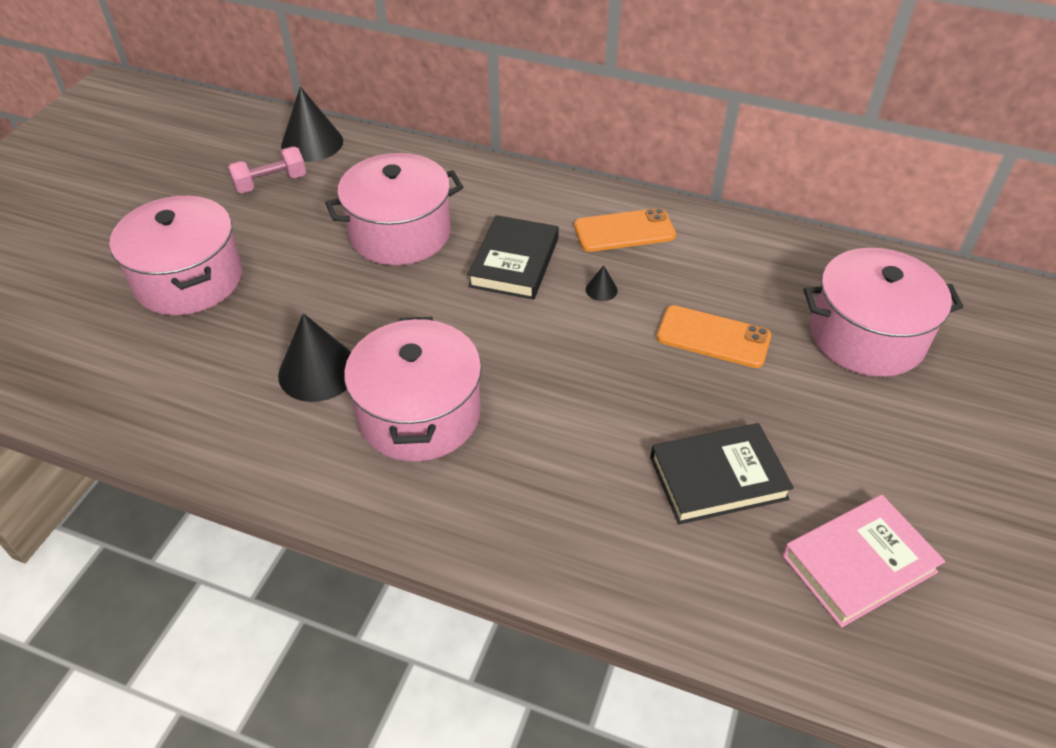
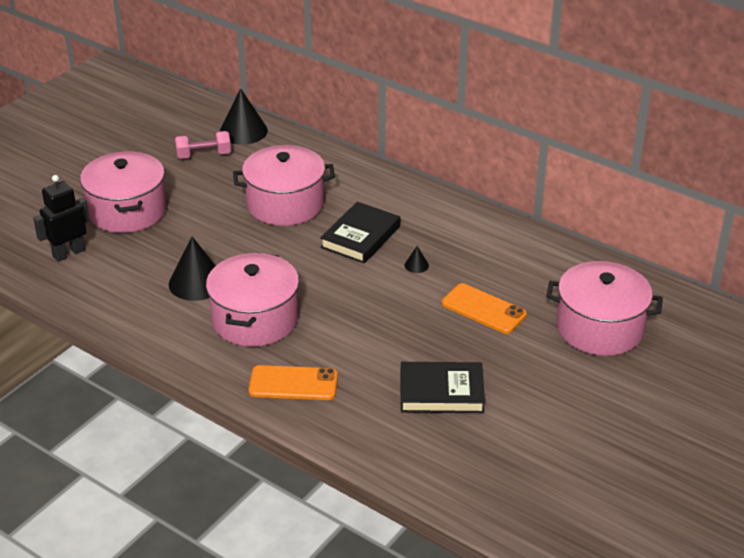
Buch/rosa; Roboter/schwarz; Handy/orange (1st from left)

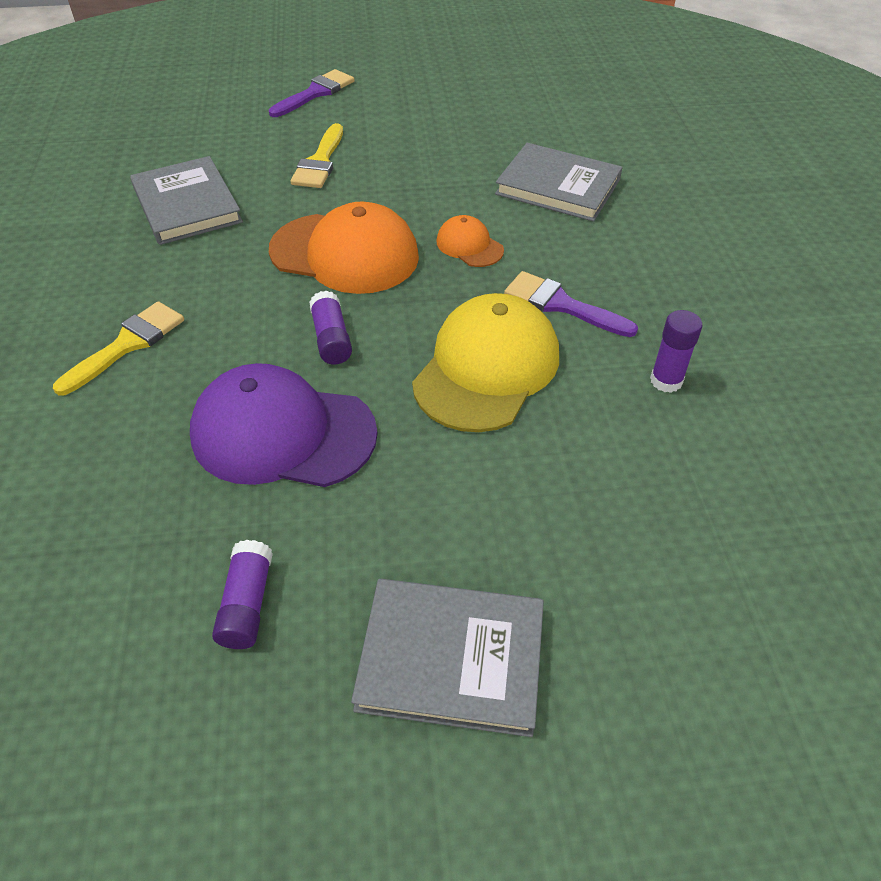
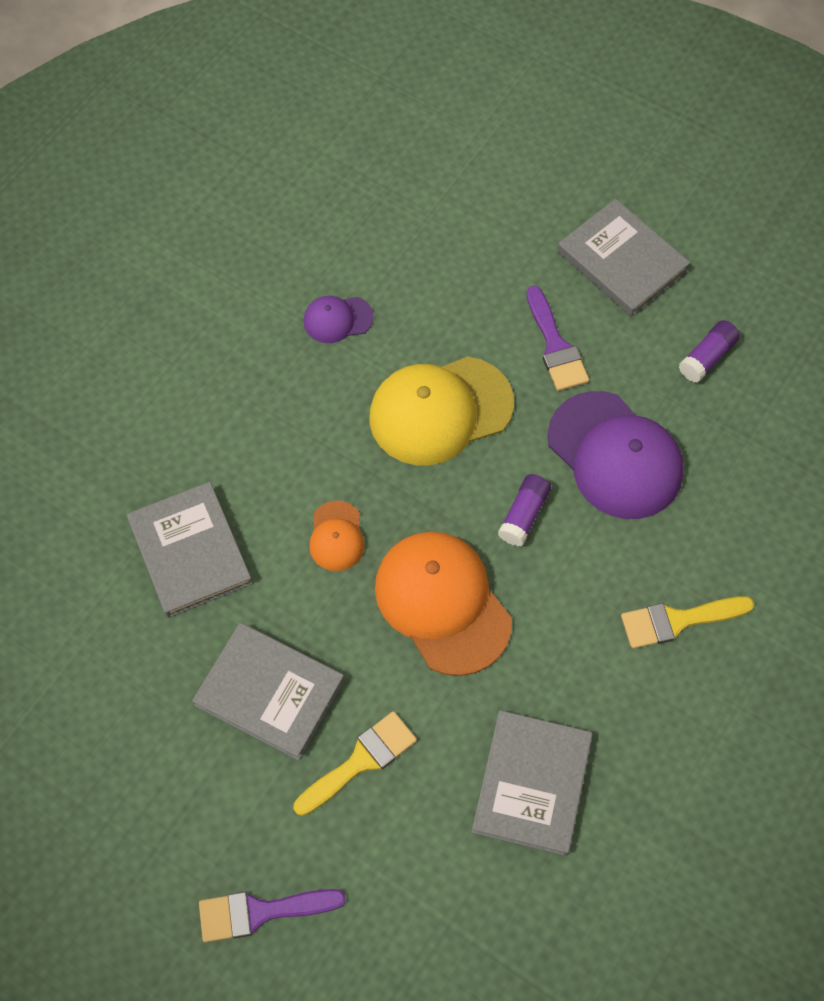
Buch/grau (2nd from left); Pinsel/lila (2nd from left); Kappe/lila (1st from left)

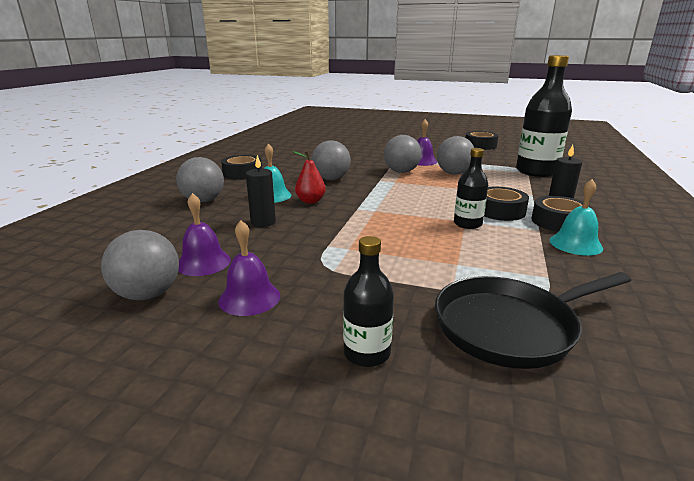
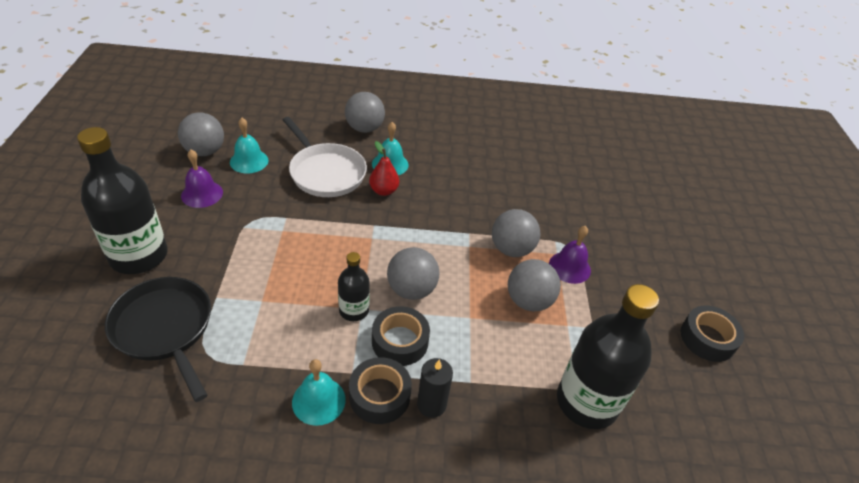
Klebeband/schwarz (1st from left in the first image); Ball/grau (3rd from left); Pfanne/weiß; Glocke/türkis (1st from left); Flasche/schwarz (1st from left)

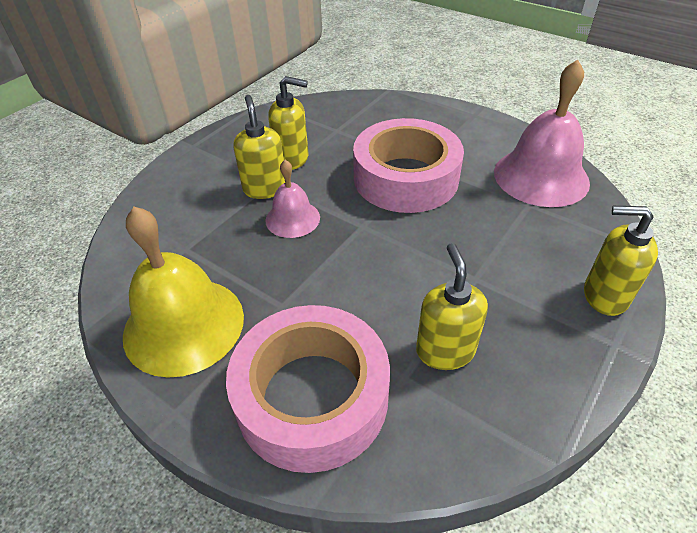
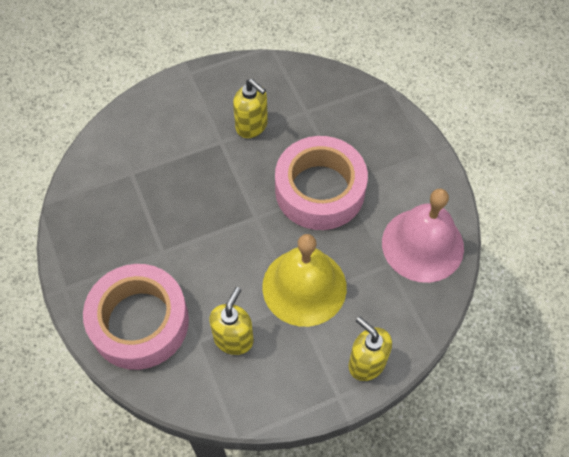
Seifenspender/gelb (1st from left in the first image); Glocke/rosa (1st from left in the first image); Glocke/gelb

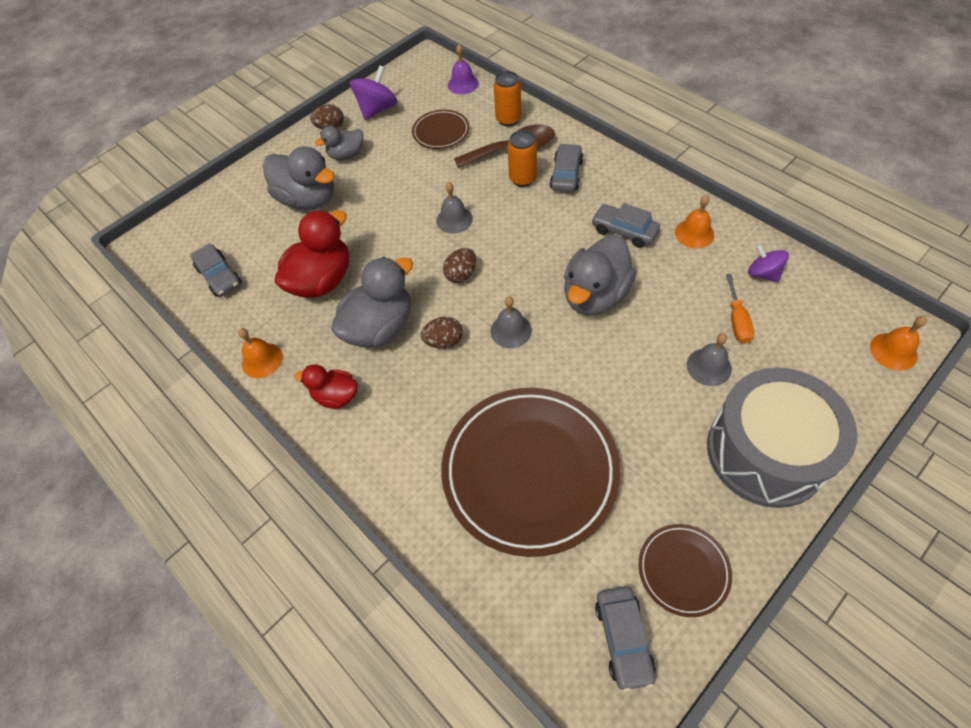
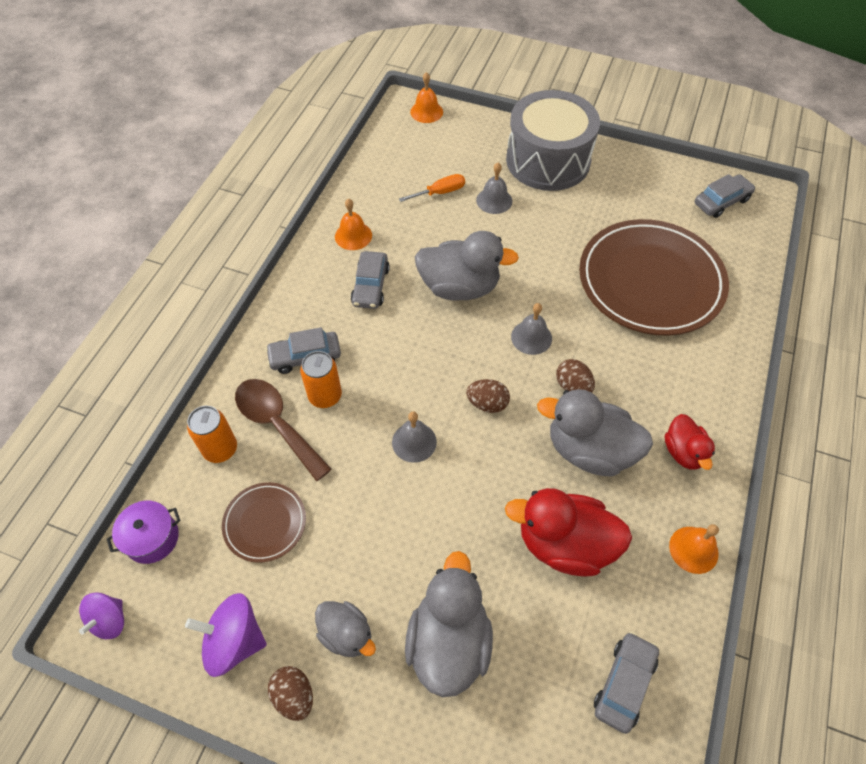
Teller/braun (3rd from left in the first image); Kreisel/lila (1st from left); Kochtopf/lila

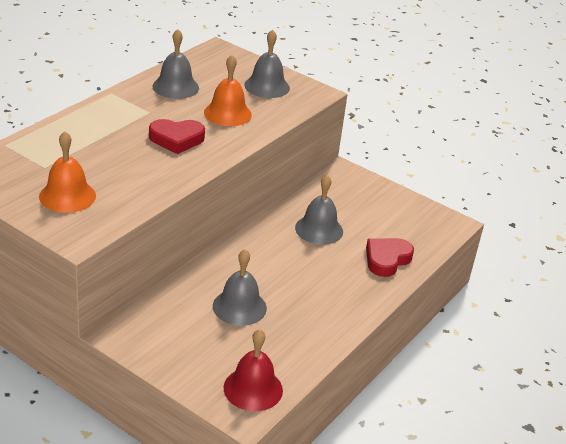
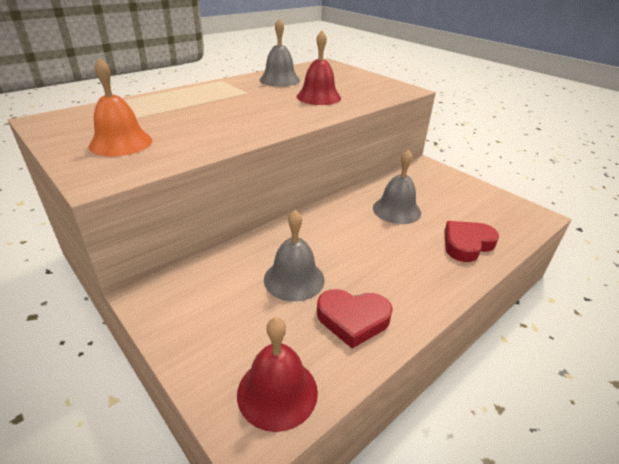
Glocke/grau (3rd from left in the first image); Herz/rot (1st from left); Glocke/rot (2nd from left)

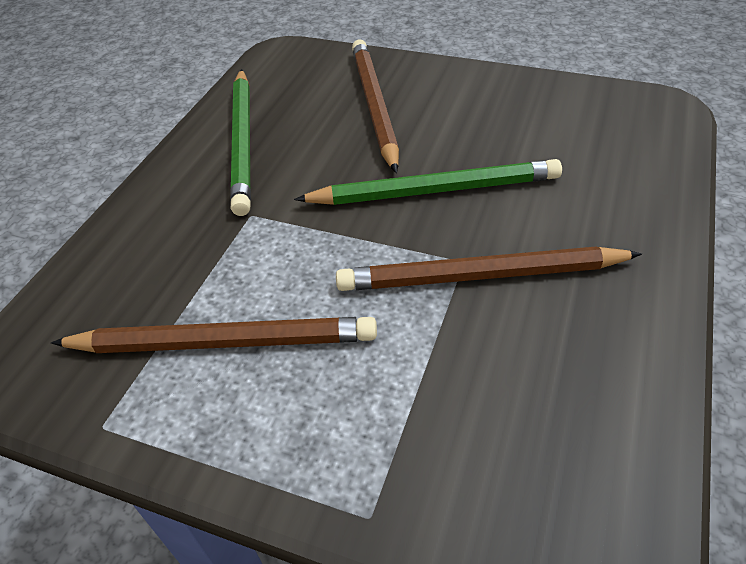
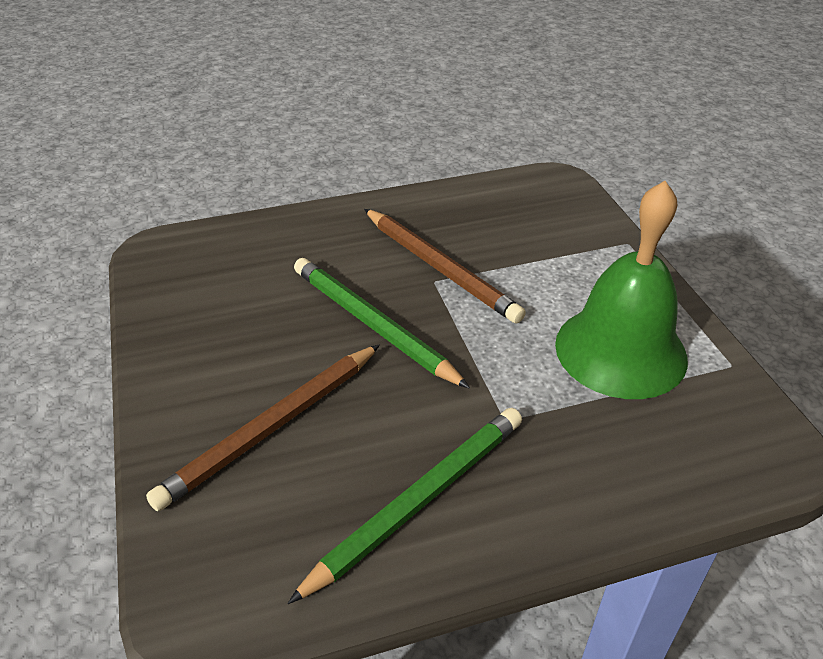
Glocke/grün

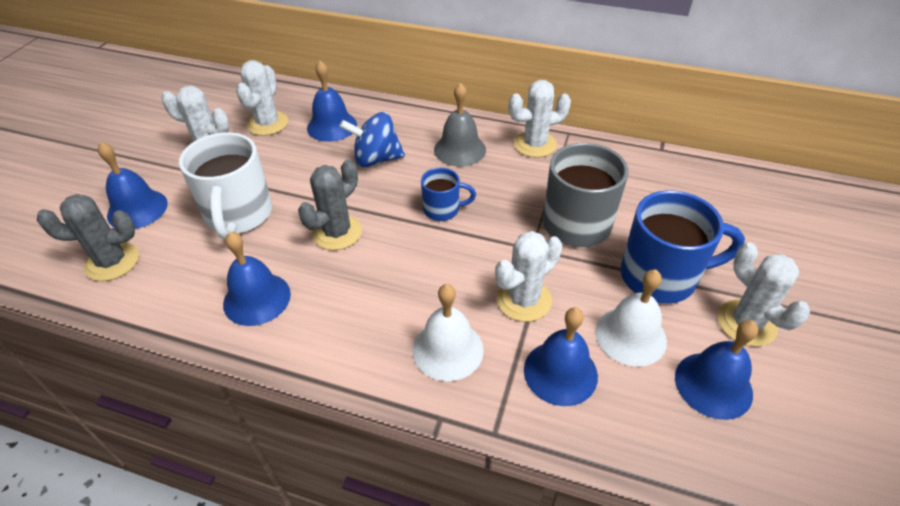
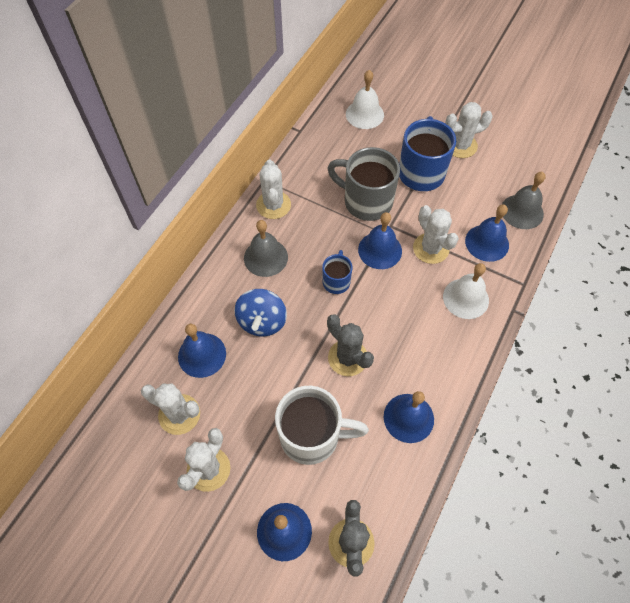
Glocke/grau (2nd from left); Glocke/weiß (1st from left); Glocke/blau (3rd from left)

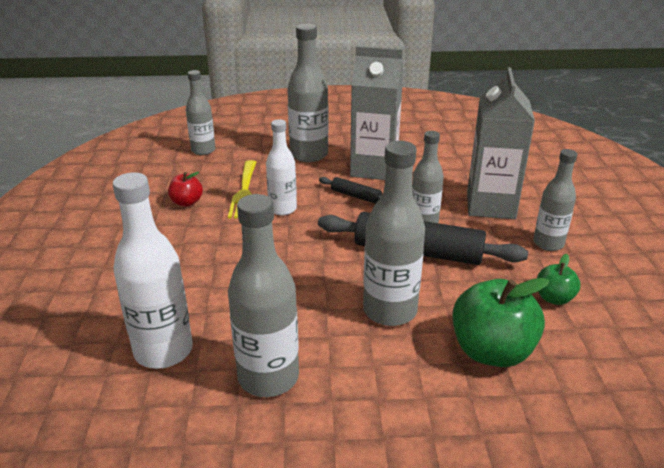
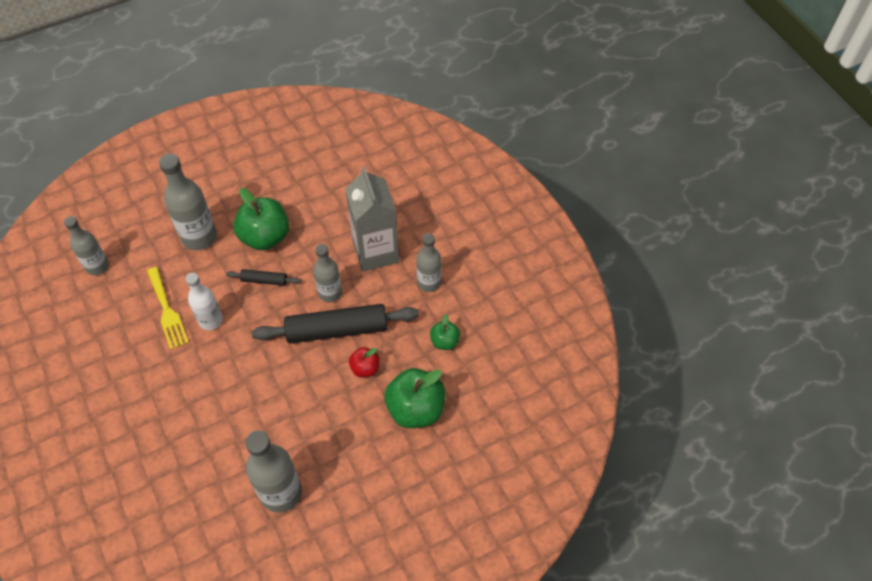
Flasche/weiß (1st from left in the first image); Flasche/grau (4th from left in the first image); Apfel/rot; Apfel/grün (1st from left)

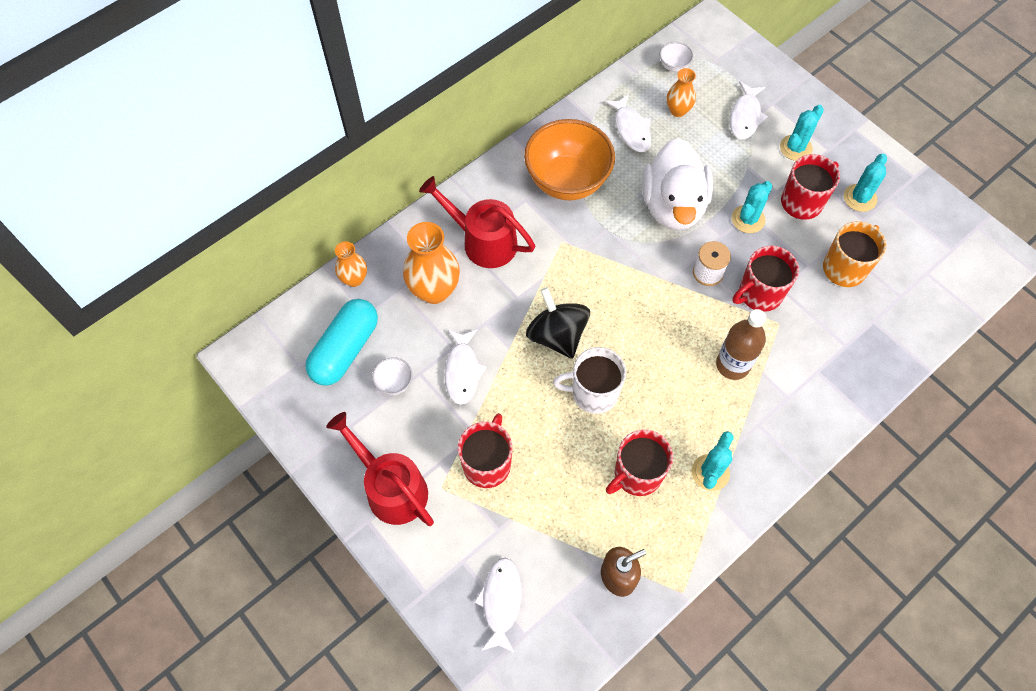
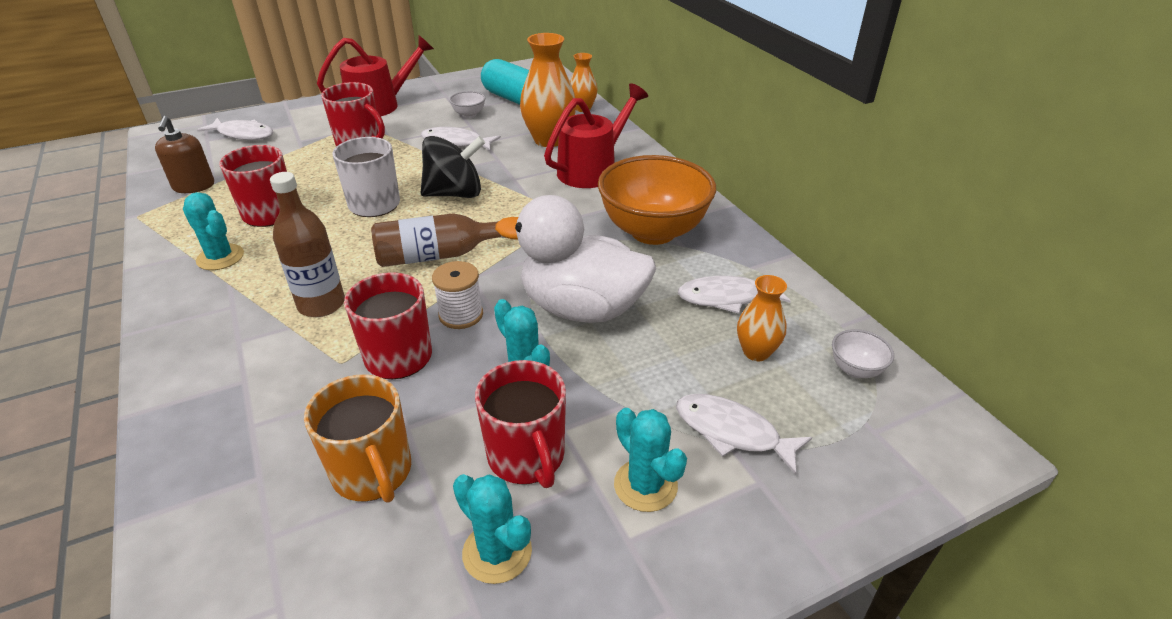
Flasche/braun (2nd from left)

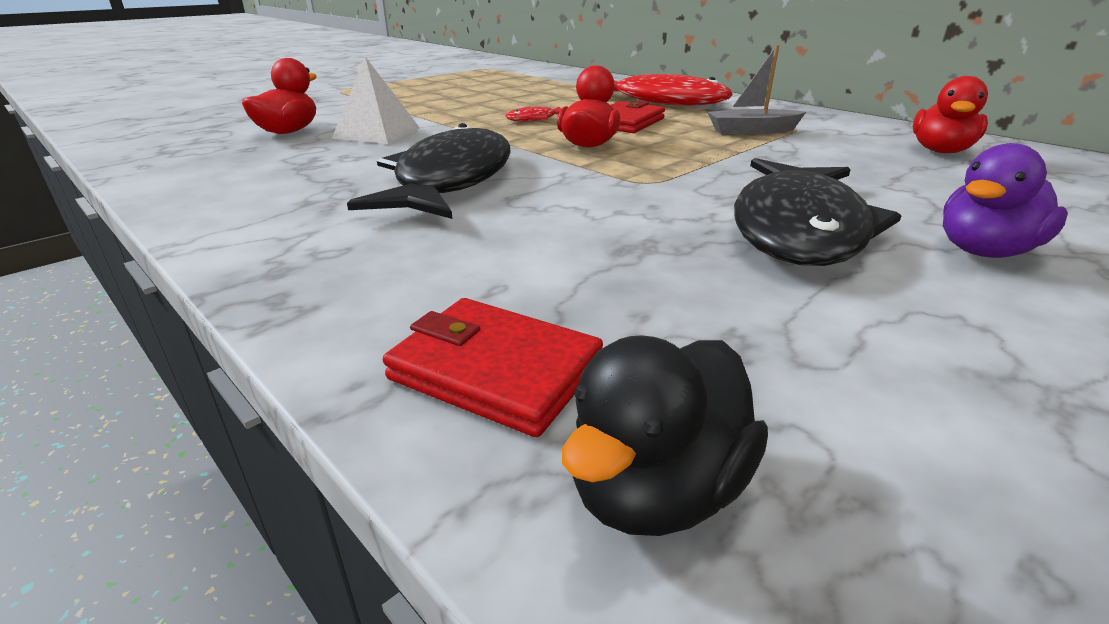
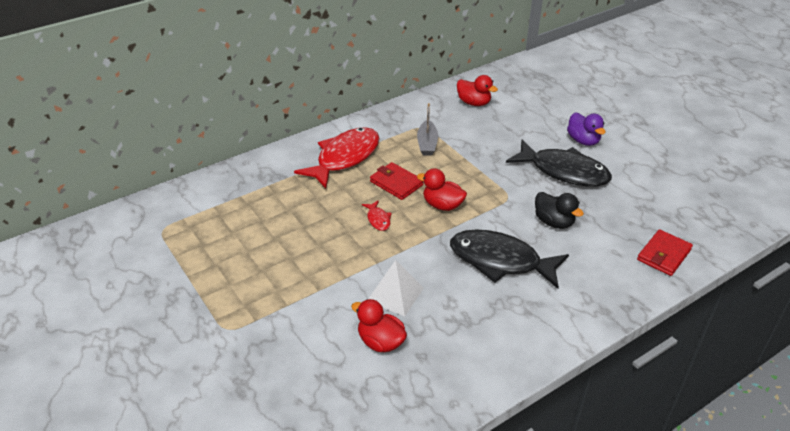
Ente/schwarz

